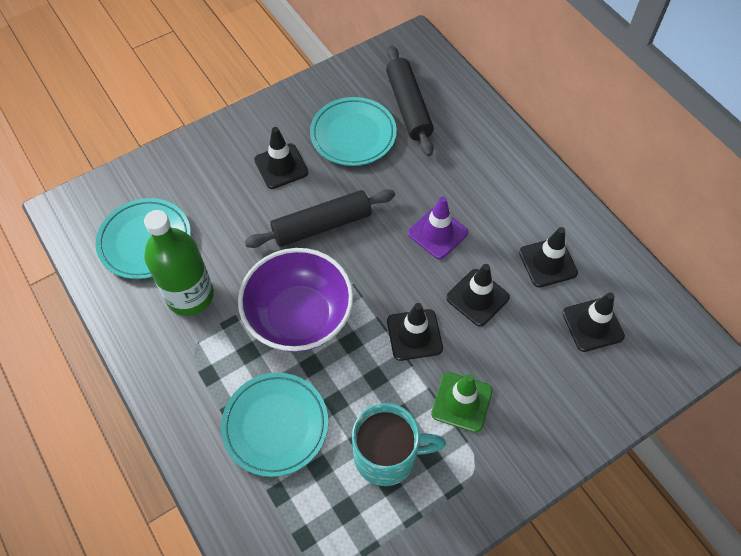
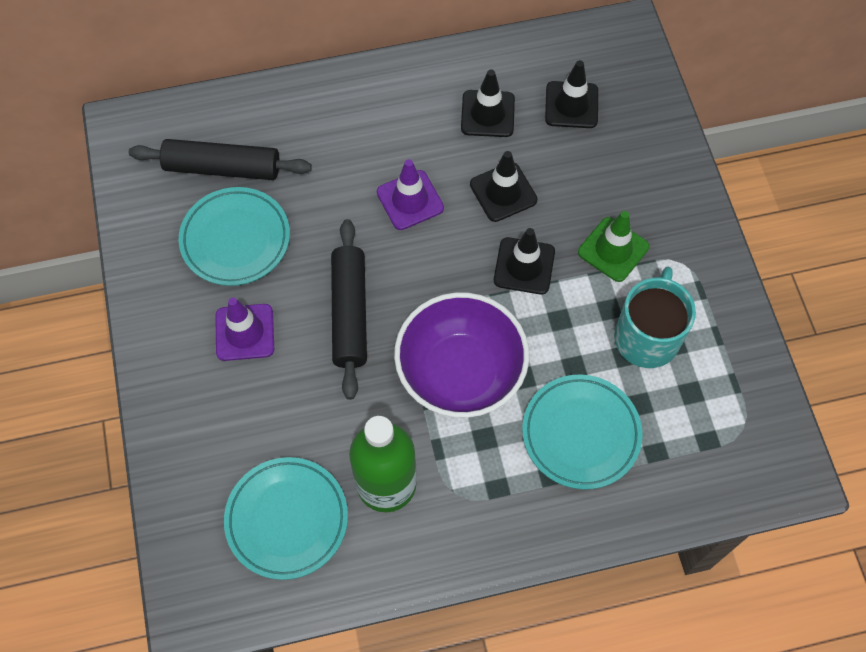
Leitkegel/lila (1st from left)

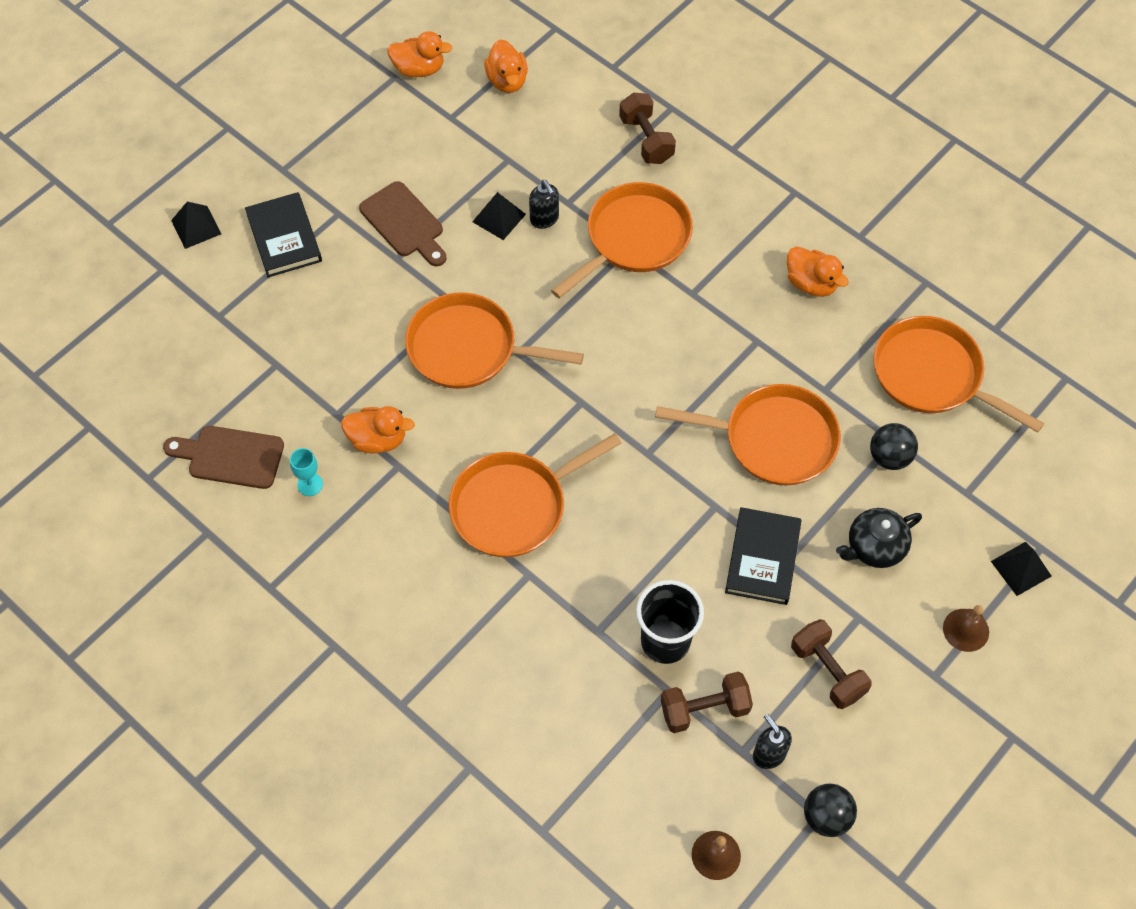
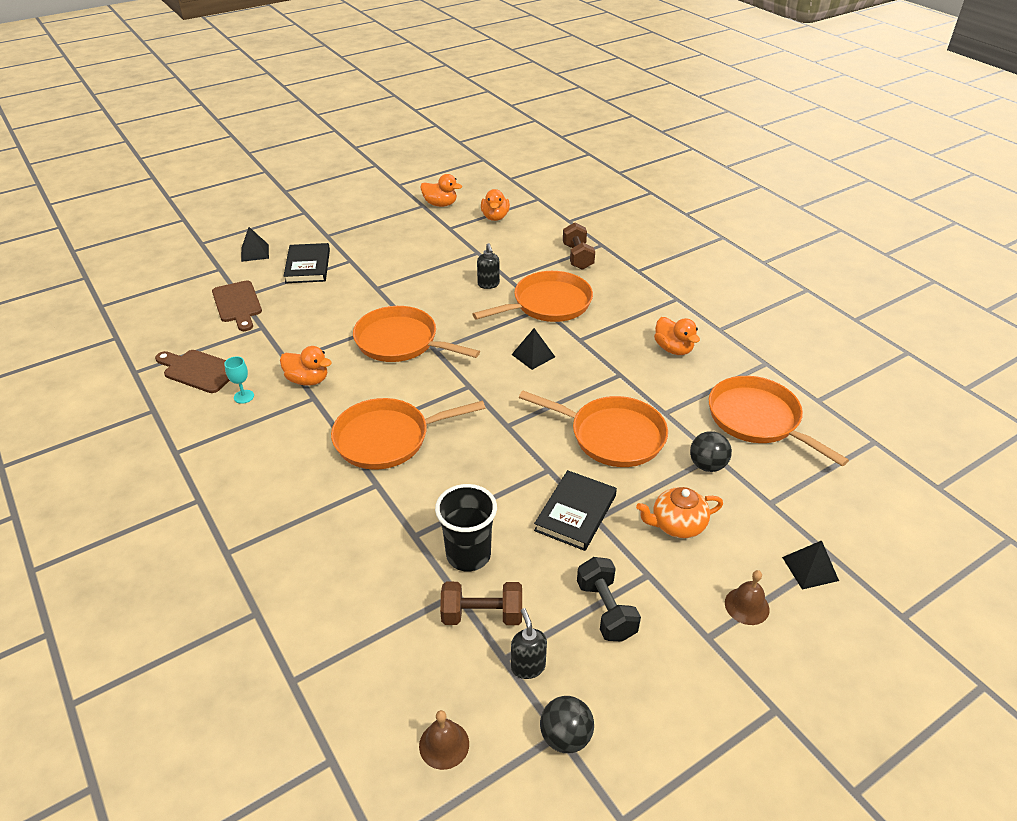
Schneidebrett/braun (2nd from left); Pyramide/schwarz (2nd from left); Hantel/schwarz; Teekanne/orange

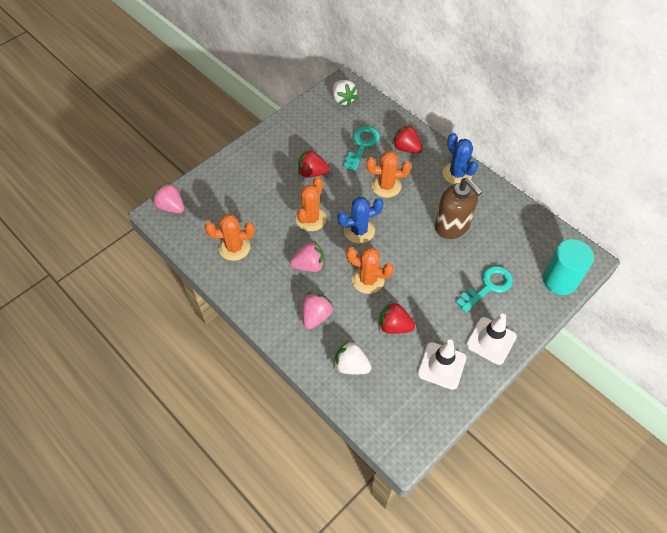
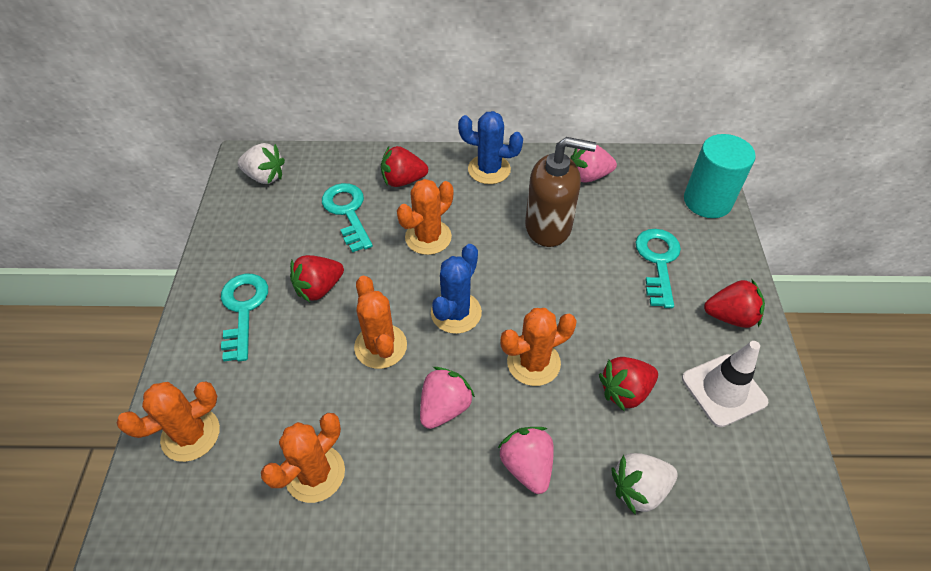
Kaktus/orange (1st from left); Schlüssel/türkis (1st from left); Erdbeere/rosa (3rd from left); Erdbeere/rot (4th from left)

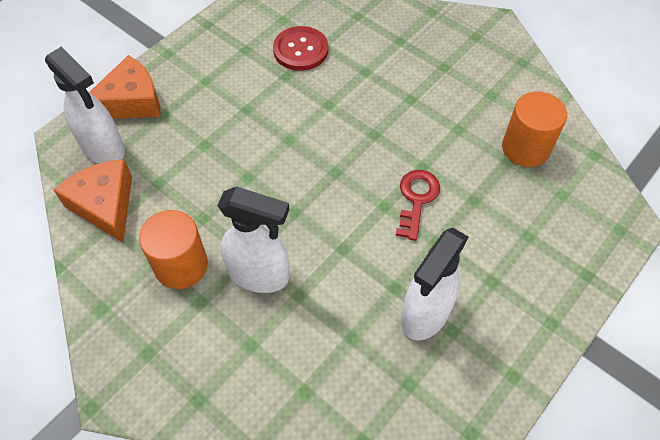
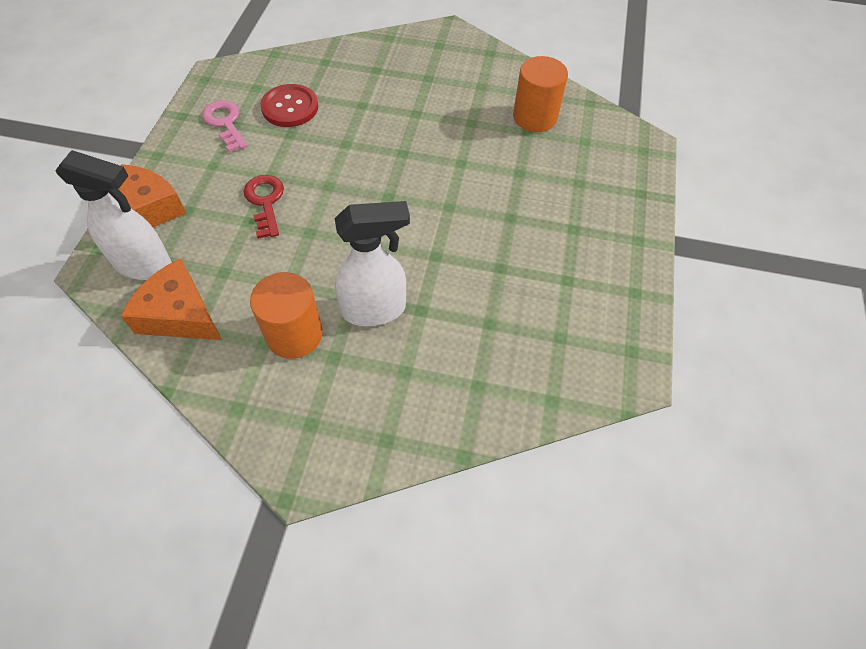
Sprühflasche/weiß (3rd from left in the first image); Schlüssel/rosa; Schlüssel/rot

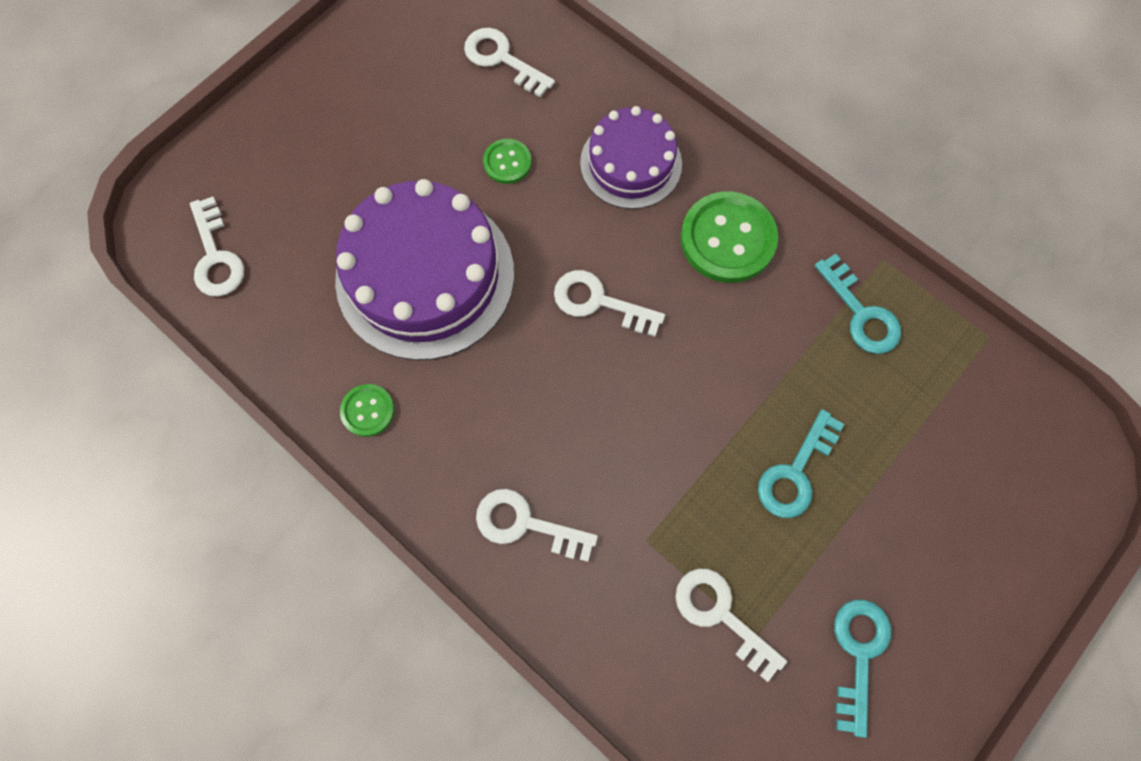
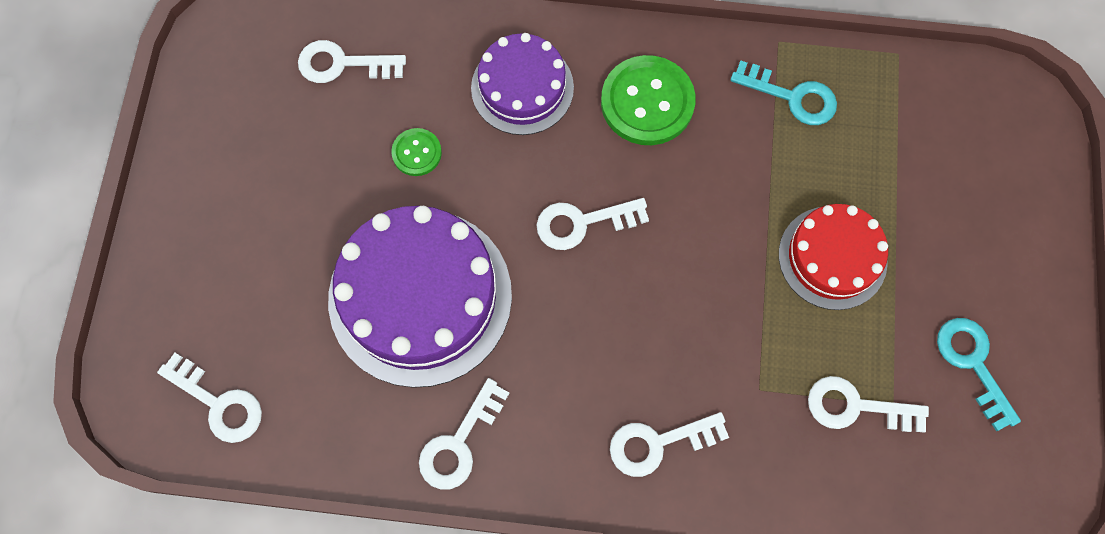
Schlüssel/weiß (3rd from left); Kuchen/rot

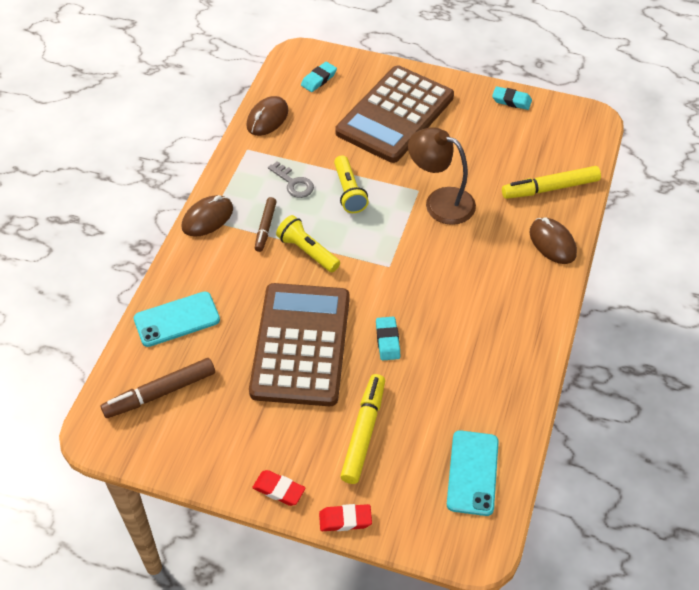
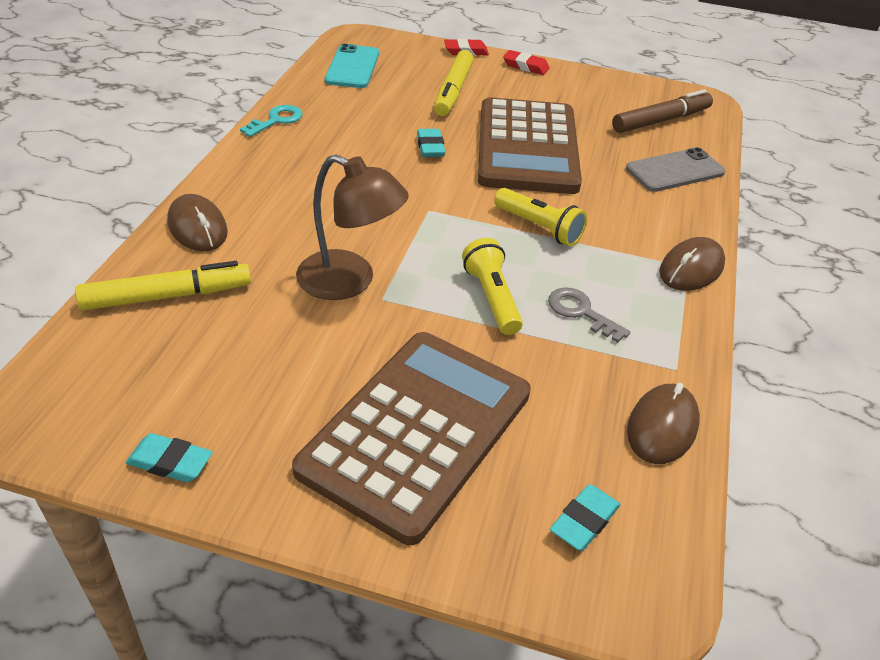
Filzstift/braun (2nd from left in the first image); Schlüssel/türkis; Handy/grau

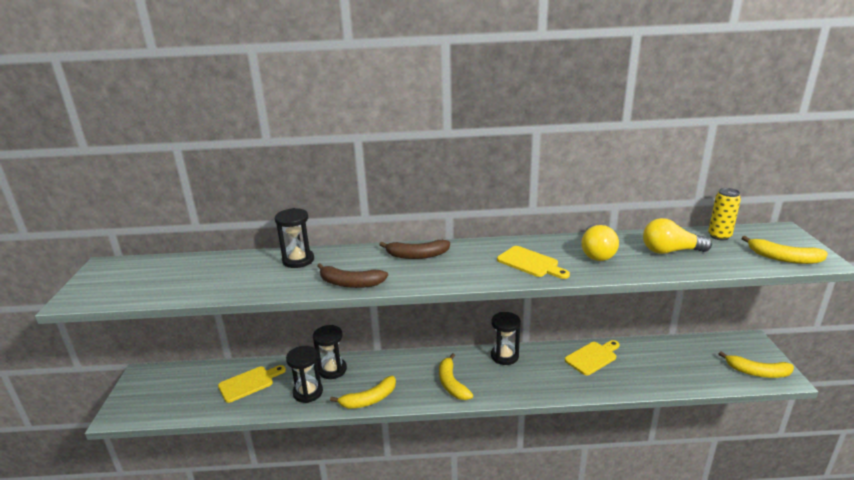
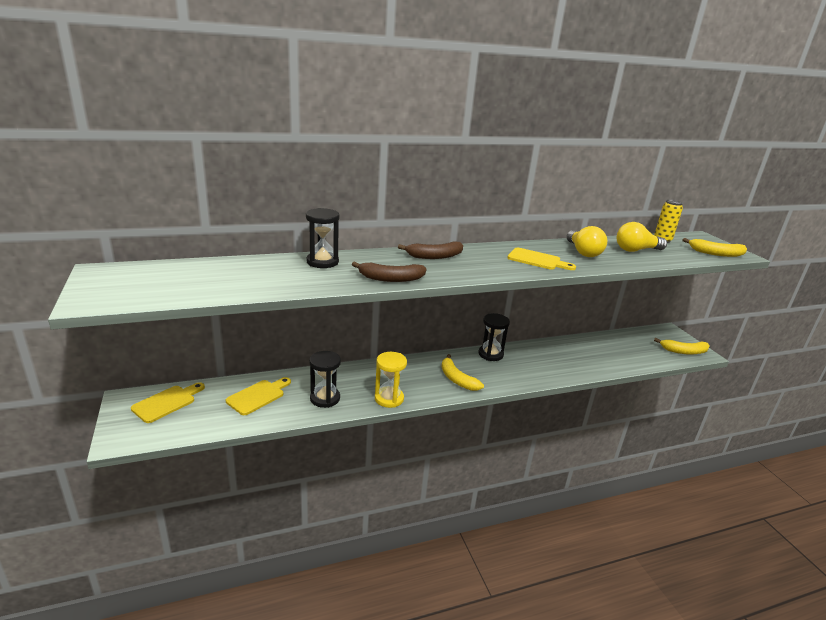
Sanduhr/schwarz (3rd from left in the first image); Schneidebrett/gelb (1st from left); Sanduhr/gelb

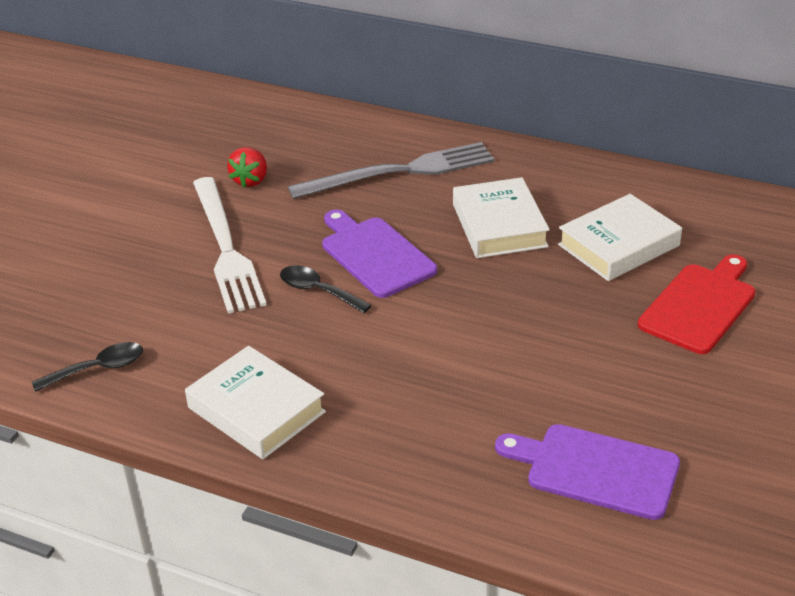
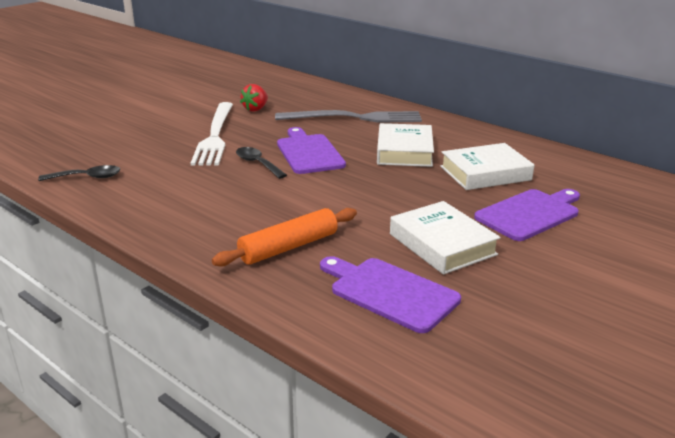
Nudelholz/orange; Buch/weiß (2nd from left); Schneidebrett/lila (3rd from left)

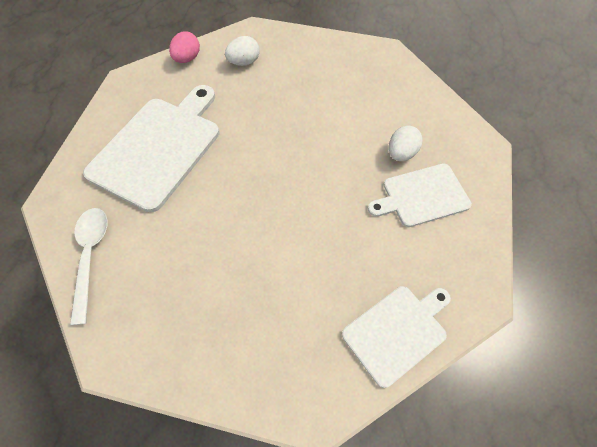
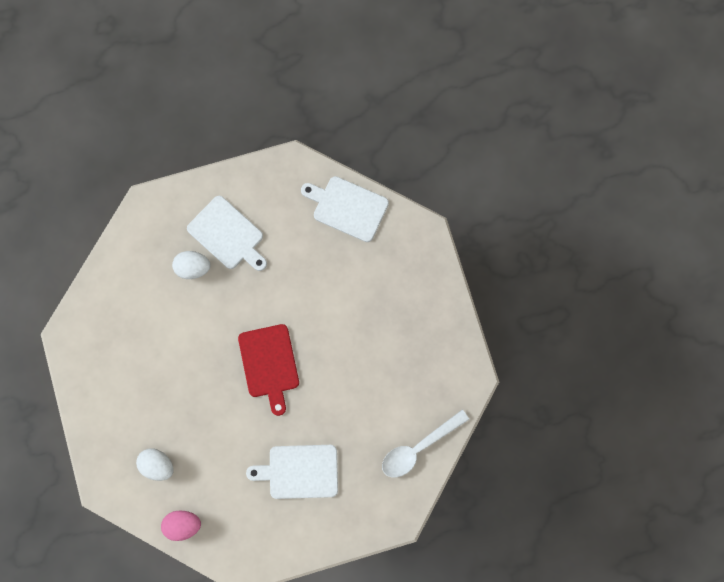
Schneidebrett/rot; Schneidebrett/weiß (2nd from left)

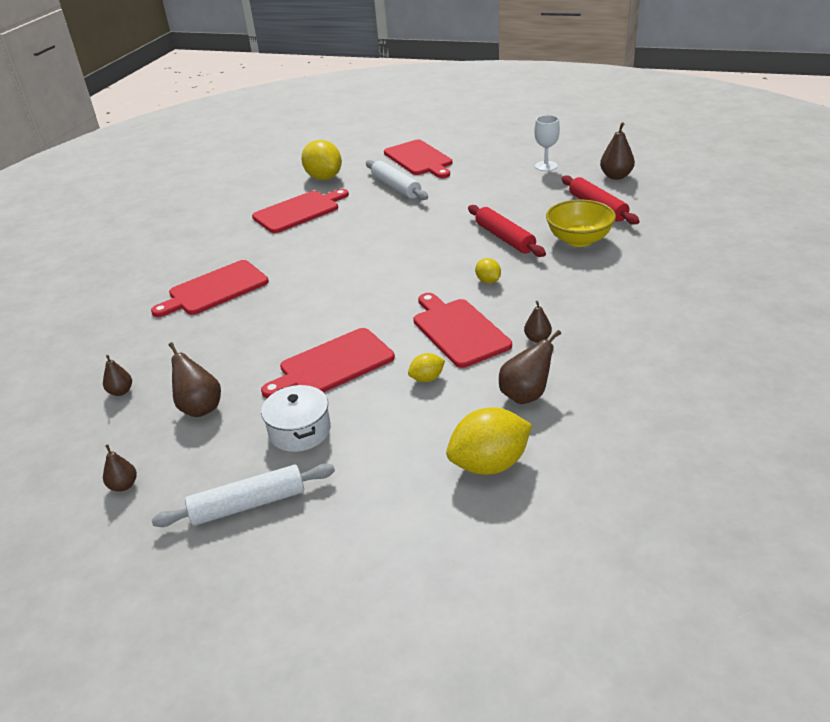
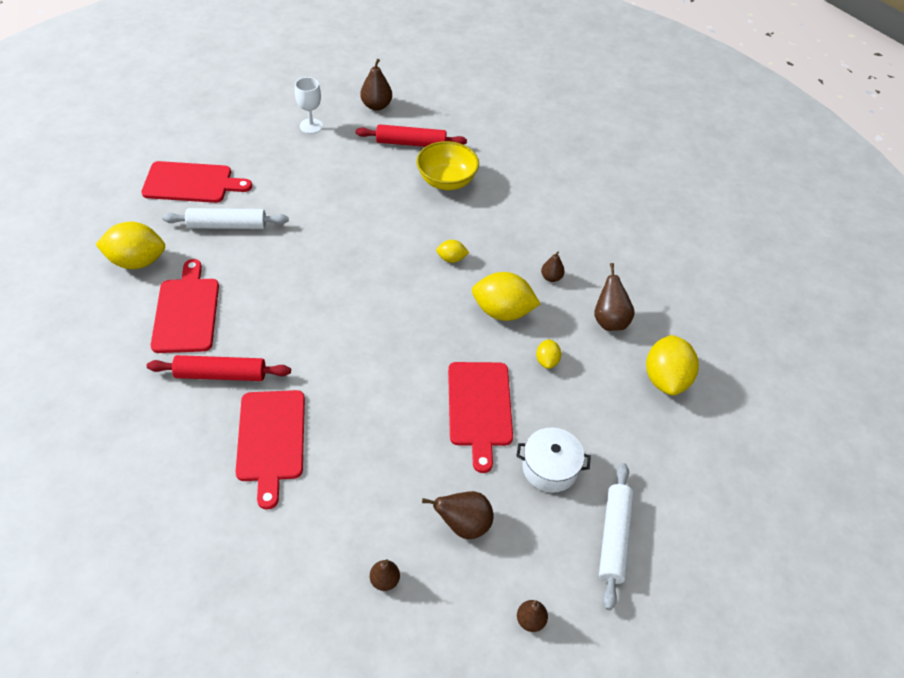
Nudelholz/rot (1st from left); Zitrone/gelb (3rd from left)

